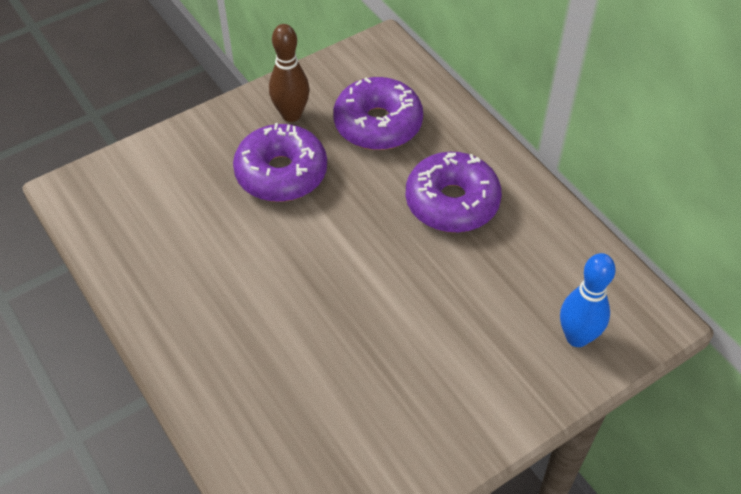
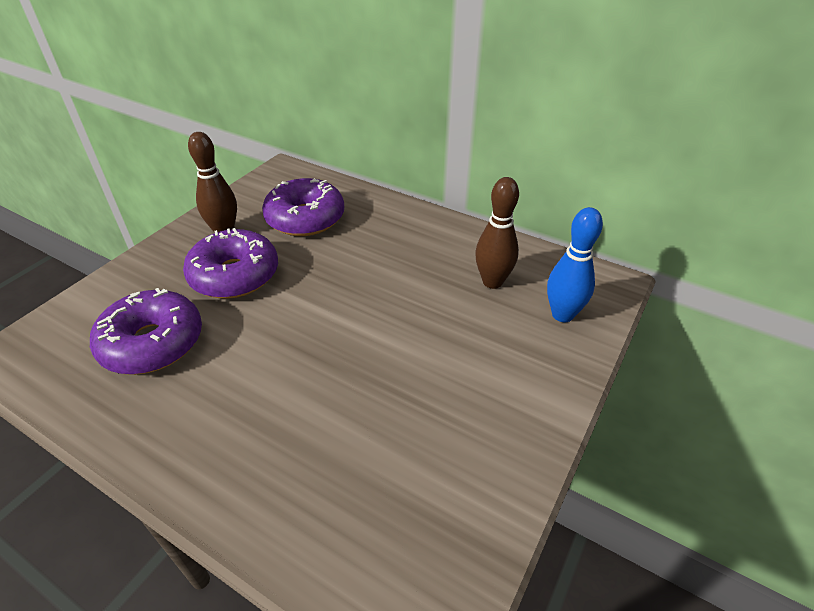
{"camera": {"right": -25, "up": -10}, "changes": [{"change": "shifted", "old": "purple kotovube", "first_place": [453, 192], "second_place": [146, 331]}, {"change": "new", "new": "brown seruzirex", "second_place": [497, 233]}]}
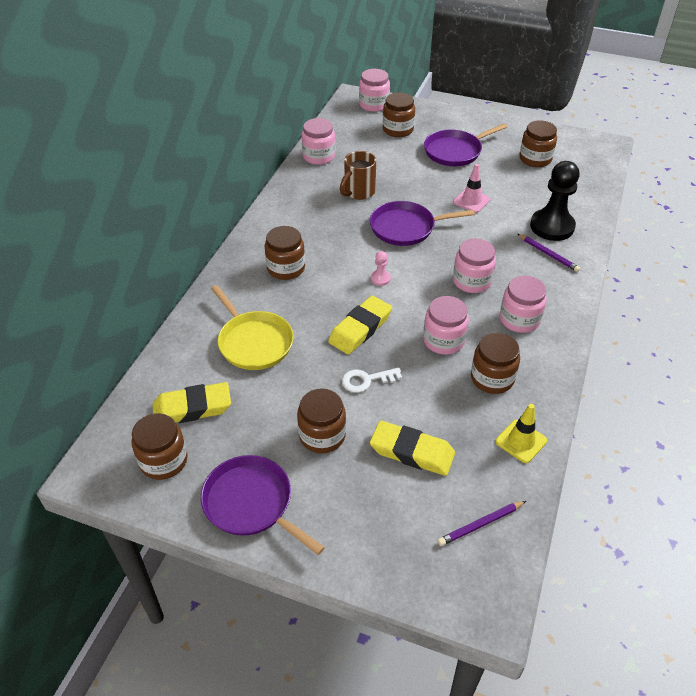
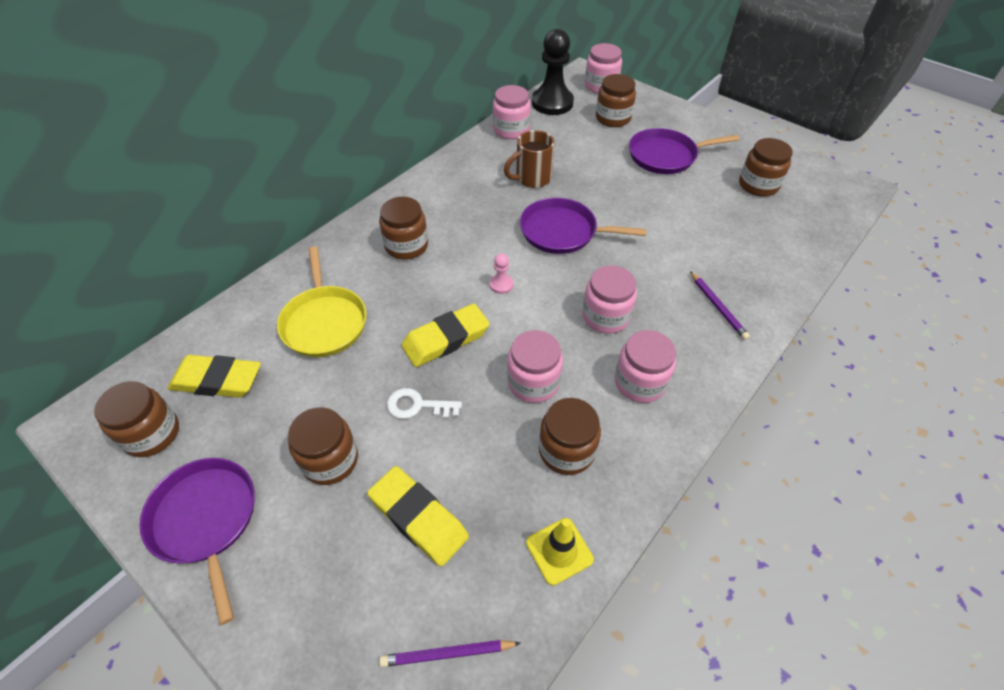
{"camera": {"right": 20, "up": 5}, "changes": [{"change": "shifted", "old": "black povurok", "first_place": [555, 201], "second_place": [553, 72]}, {"change": "gone", "old": "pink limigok", "first_place": [471, 188]}]}
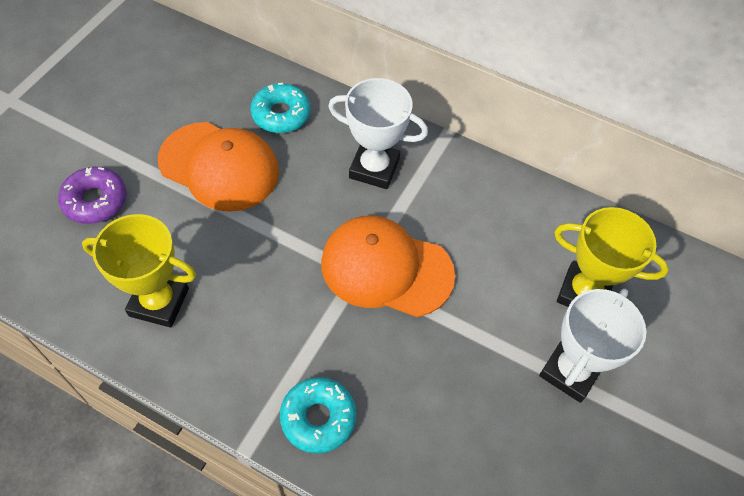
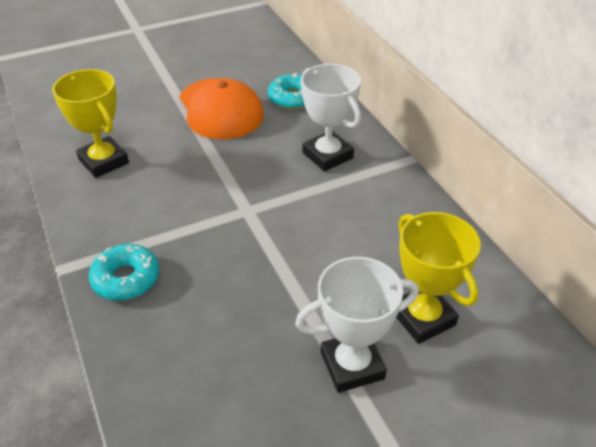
{"camera": {"right": 40, "up": -15}, "changes": [{"change": "gone", "old": "purple kotovube", "first_place": [92, 195]}, {"change": "gone", "old": "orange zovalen", "first_place": [388, 266]}]}
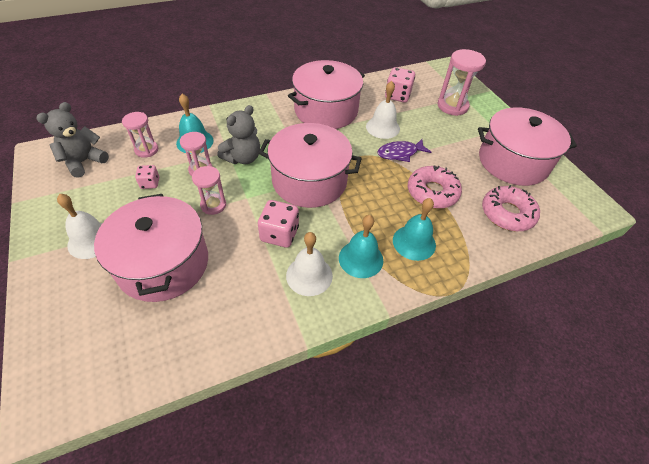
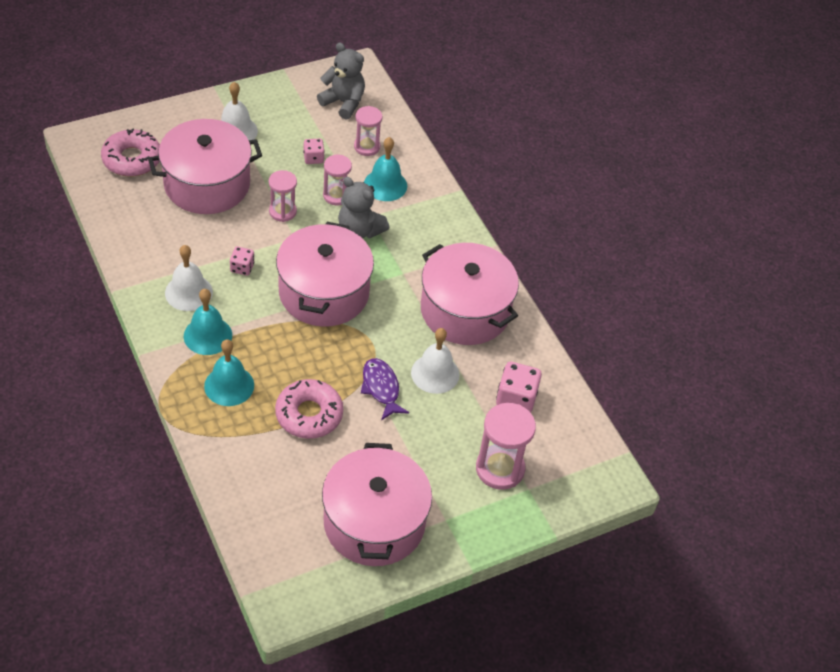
{"camera": {"right": 85, "up": 0}, "changes": [{"change": "shifted", "old": "pink kotovube", "first_place": [511, 208], "second_place": [130, 152]}, {"change": "scaled", "old": "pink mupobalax", "first_place": [278, 224], "second_place": [242, 261], "factor": 0.59}]}
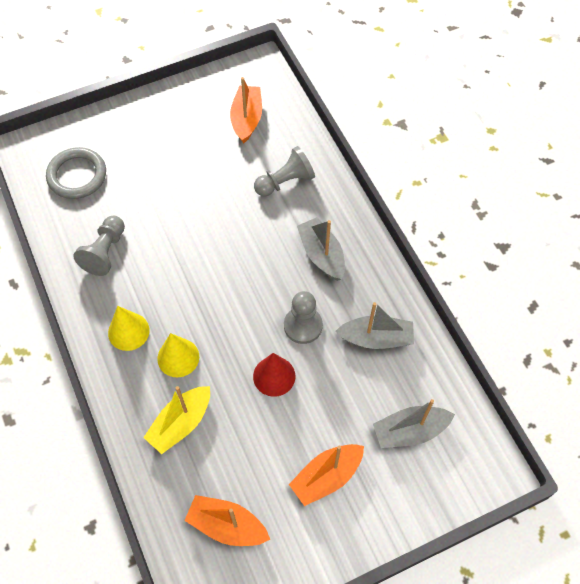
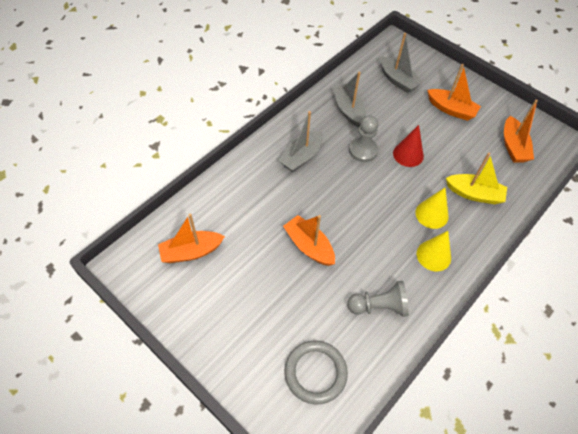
{"camera": {"right": -115, "up": -5}, "changes": [{"change": "new", "new": "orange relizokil", "second_place": [309, 240]}, {"change": "gone", "old": "grey povurok", "first_place": [284, 171]}]}
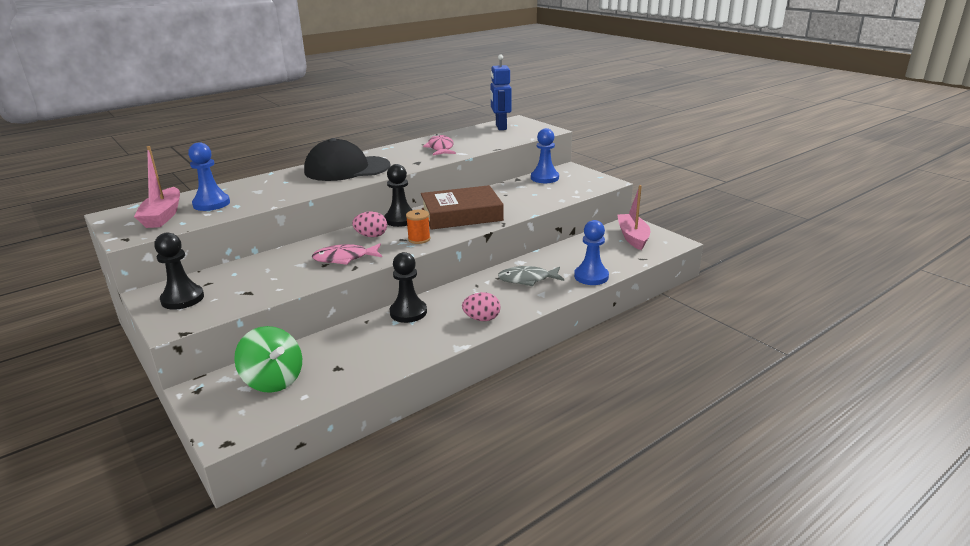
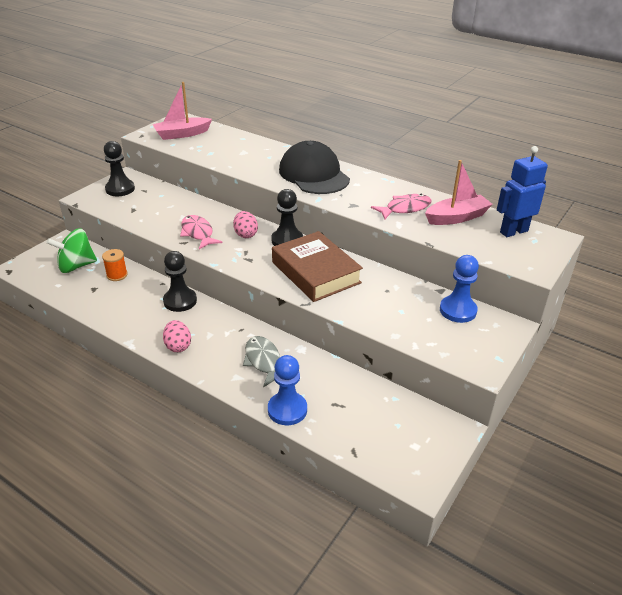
{"camera": {"right": 70, "up": 10}, "changes": [{"change": "rotated", "old": "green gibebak", "first_place": [268, 359], "second_place": [71, 250], "degrees": 45}, {"change": "shifted", "old": "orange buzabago", "first_place": [418, 227], "second_place": [115, 265]}, {"change": "shifted", "old": "pink relizokil", "first_place": [633, 217], "second_place": [459, 192]}, {"change": "gone", "old": "blue povurok", "first_place": [209, 176]}]}
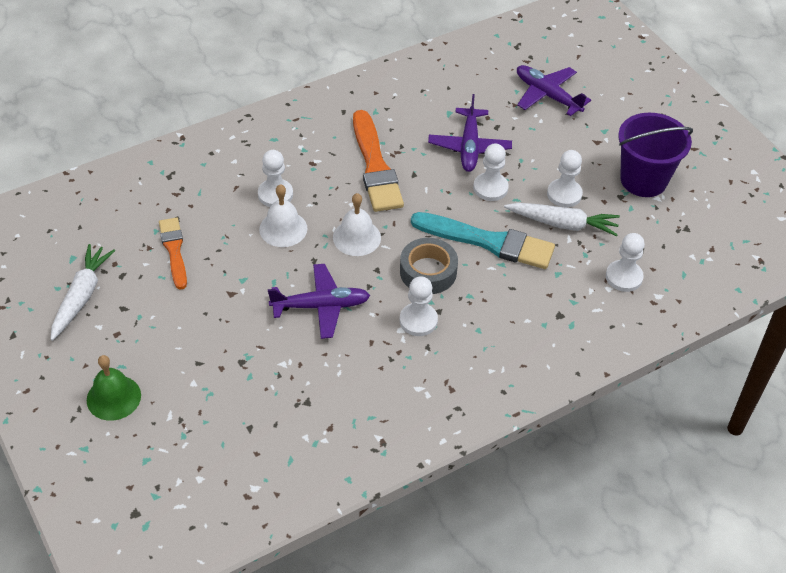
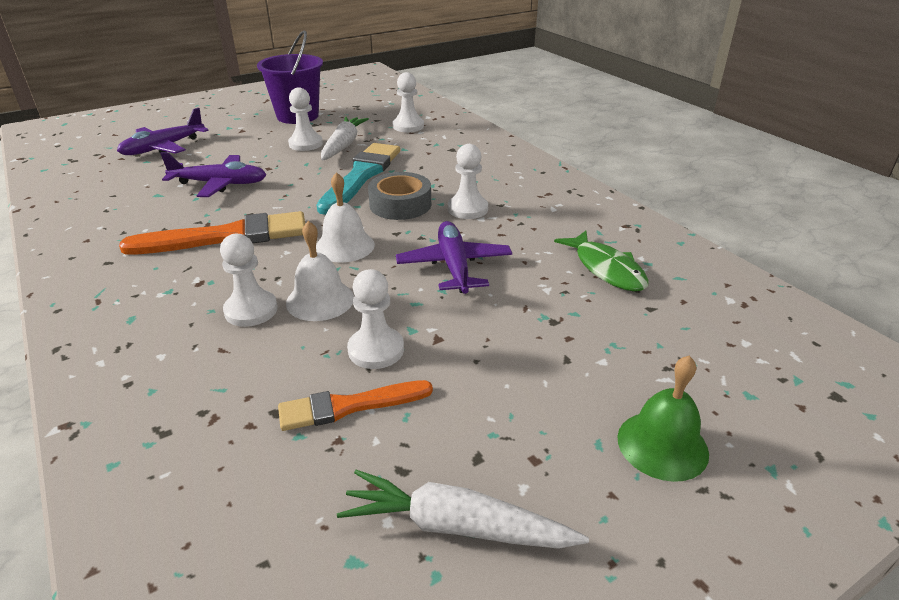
{"camera": {"right": -90, "up": -15}, "changes": [{"change": "shifted", "old": "white povurok", "first_place": [491, 172], "second_place": [375, 319]}, {"change": "new", "new": "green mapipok", "second_place": [601, 261]}]}
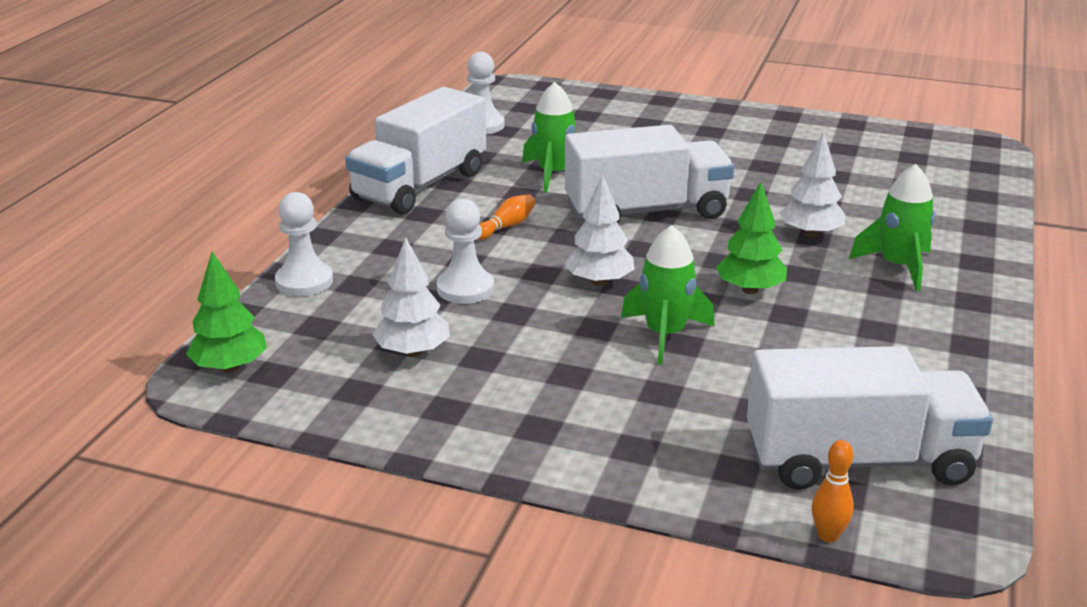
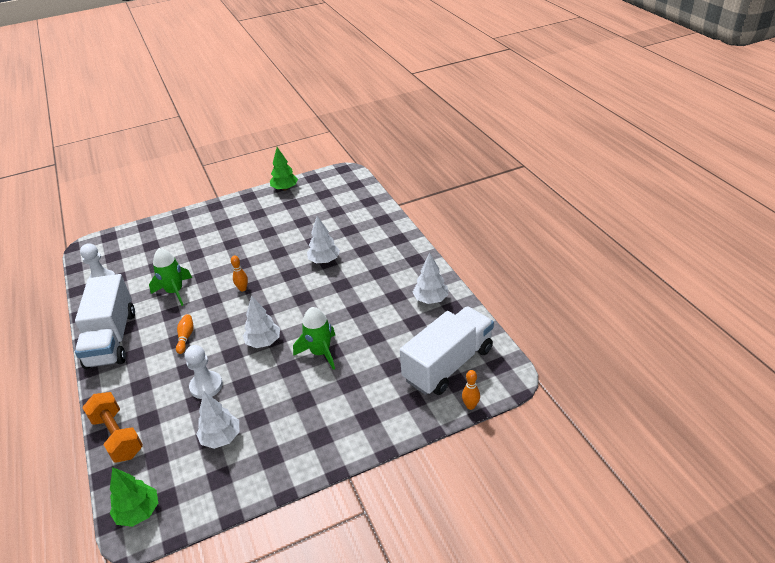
{"camera": {"right": -40, "up": 10}, "changes": [{"change": "swapped", "old": "white povurok", "new": "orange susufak", "first_place": [304, 244], "second_place": [112, 427]}, {"change": "swapped", "old": "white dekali", "new": "orange seruzirex", "first_place": [649, 174], "second_place": [239, 274]}, {"change": "shifted", "old": "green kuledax", "first_place": [751, 238], "second_place": [284, 169]}, {"change": "new", "new": "white kuledax", "second_place": [430, 278]}, {"change": "gone", "old": "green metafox", "first_place": [892, 228]}]}
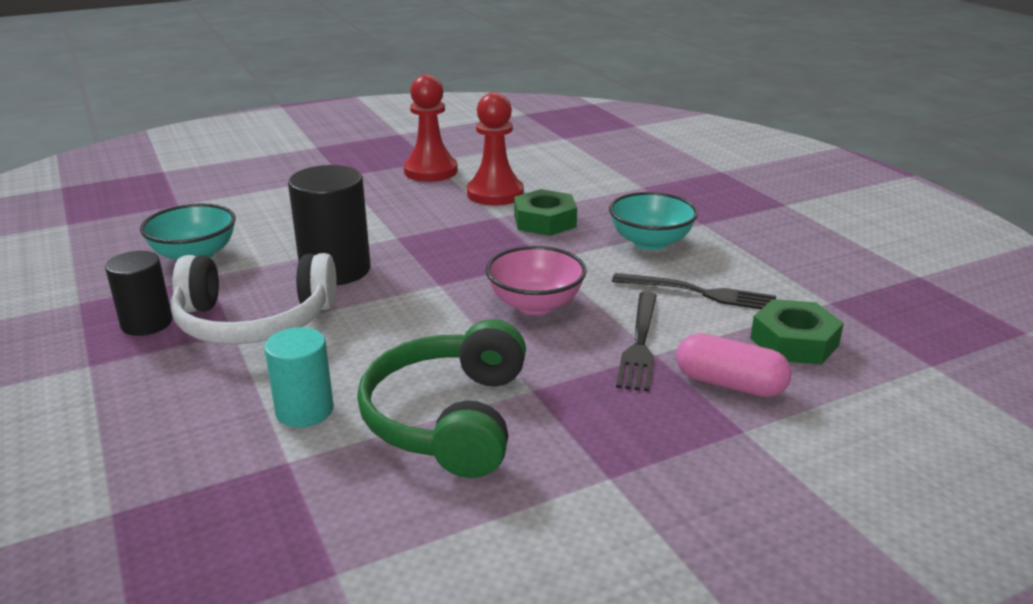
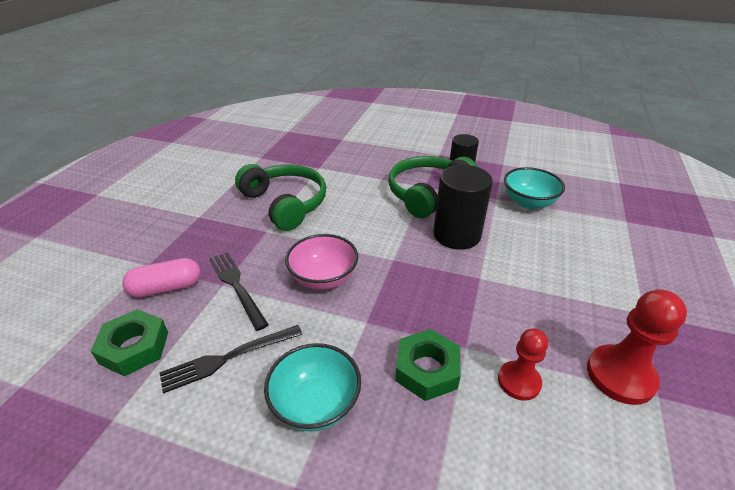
{"camera": {"right": 135, "up": 10}, "changes": [{"change": "repainted", "old": "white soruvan", "new": "green soruvan", "first_place": [254, 299], "second_place": [432, 187]}, {"change": "scaled", "old": "red povurok", "first_place": [495, 149], "second_place": [523, 364], "factor": 0.65}, {"change": "gone", "old": "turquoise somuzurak", "first_place": [299, 377]}]}
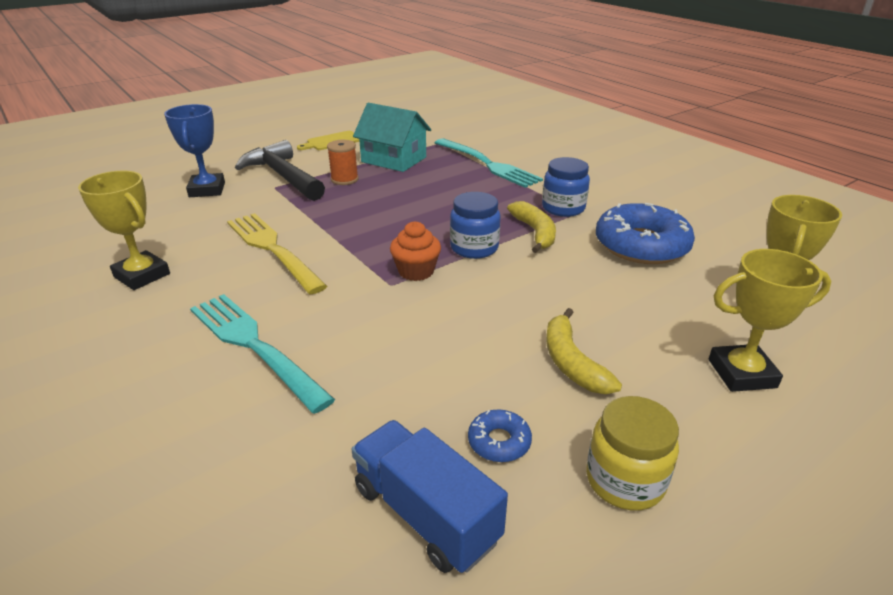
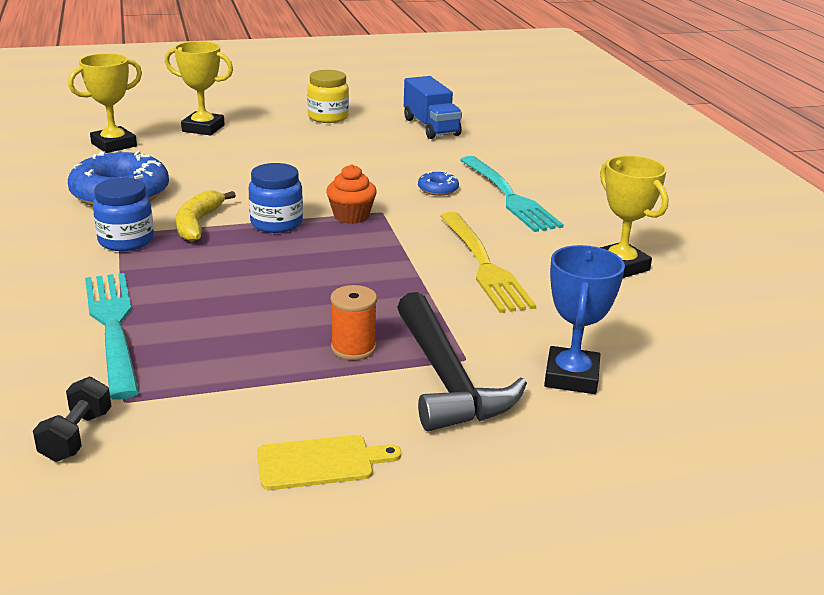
{"camera": {"right": -160, "up": -5}, "changes": [{"change": "new", "new": "black susufak", "second_place": [72, 419]}, {"change": "shifted", "old": "blue kotovube", "first_place": [500, 436], "second_place": [438, 183]}, {"change": "gone", "old": "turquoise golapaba", "first_place": [392, 137]}, {"change": "gone", "old": "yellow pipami", "first_place": [584, 351]}]}
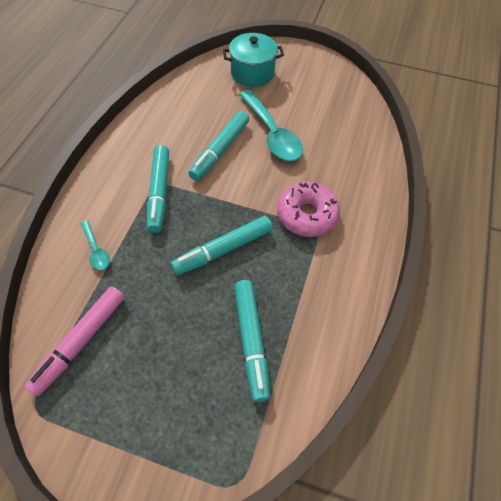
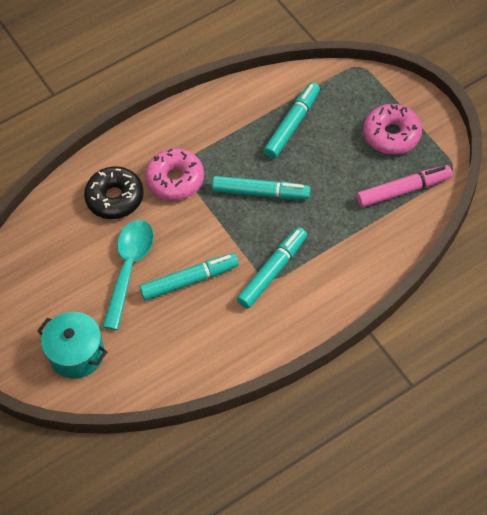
{"camera": {"right": -135, "up": 0}, "changes": [{"change": "new", "new": "black kotovube", "second_place": [114, 192]}, {"change": "new", "new": "pink kotovube", "second_place": [392, 129]}, {"change": "gone", "old": "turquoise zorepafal", "first_place": [95, 245]}]}
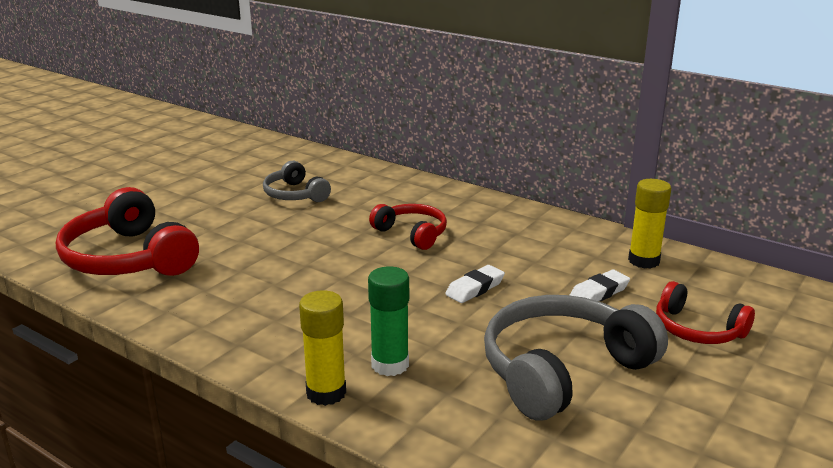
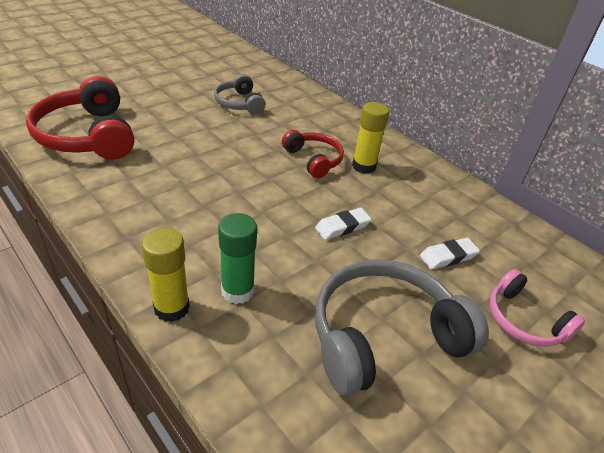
{"camera": {"right": 10, "up": 15}, "changes": [{"change": "shifted", "old": "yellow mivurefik", "first_place": [649, 224], "second_place": [370, 138]}, {"change": "repainted", "old": "red soruvan", "new": "pink soruvan", "first_place": [705, 312], "second_place": [537, 308]}]}
